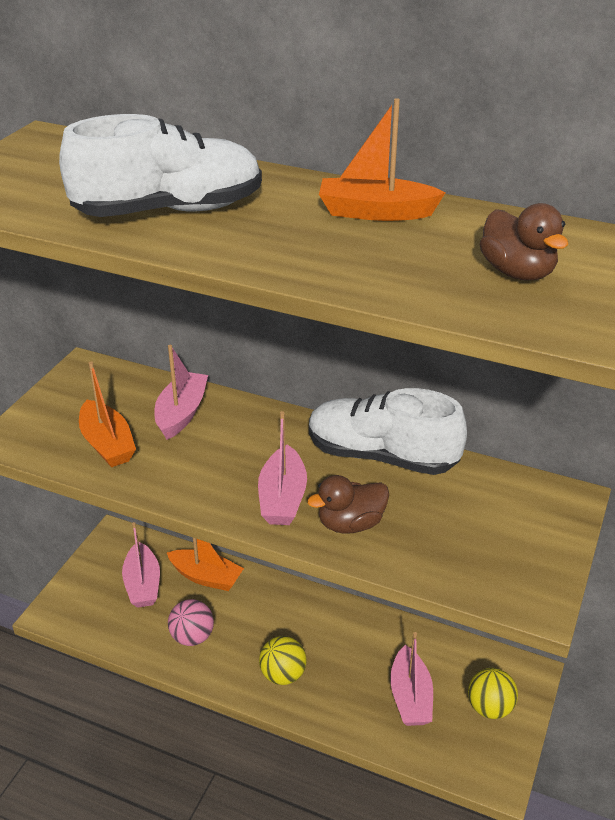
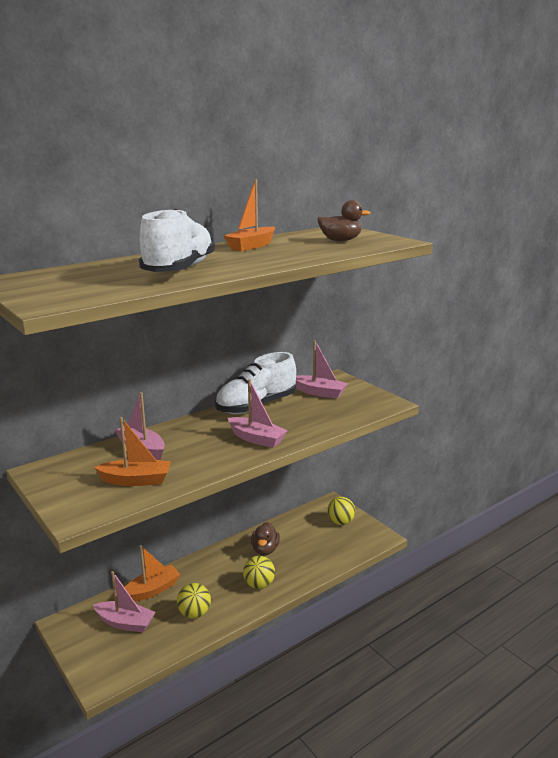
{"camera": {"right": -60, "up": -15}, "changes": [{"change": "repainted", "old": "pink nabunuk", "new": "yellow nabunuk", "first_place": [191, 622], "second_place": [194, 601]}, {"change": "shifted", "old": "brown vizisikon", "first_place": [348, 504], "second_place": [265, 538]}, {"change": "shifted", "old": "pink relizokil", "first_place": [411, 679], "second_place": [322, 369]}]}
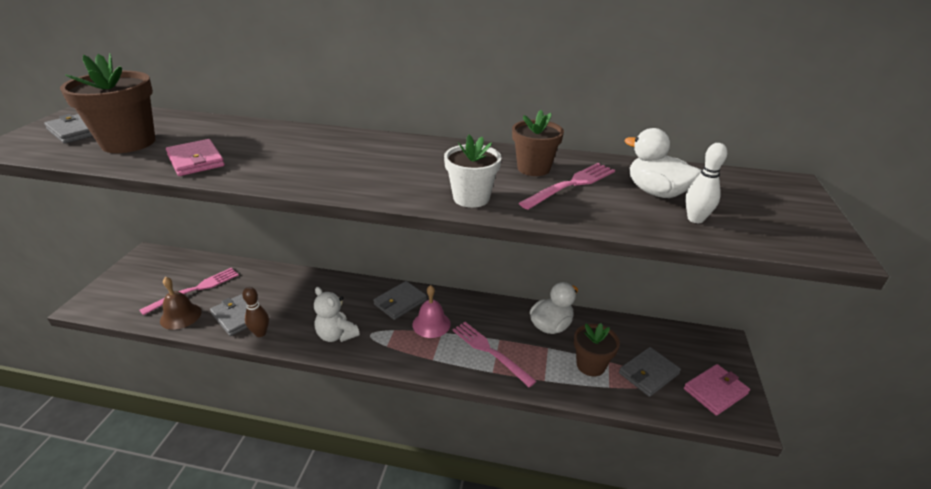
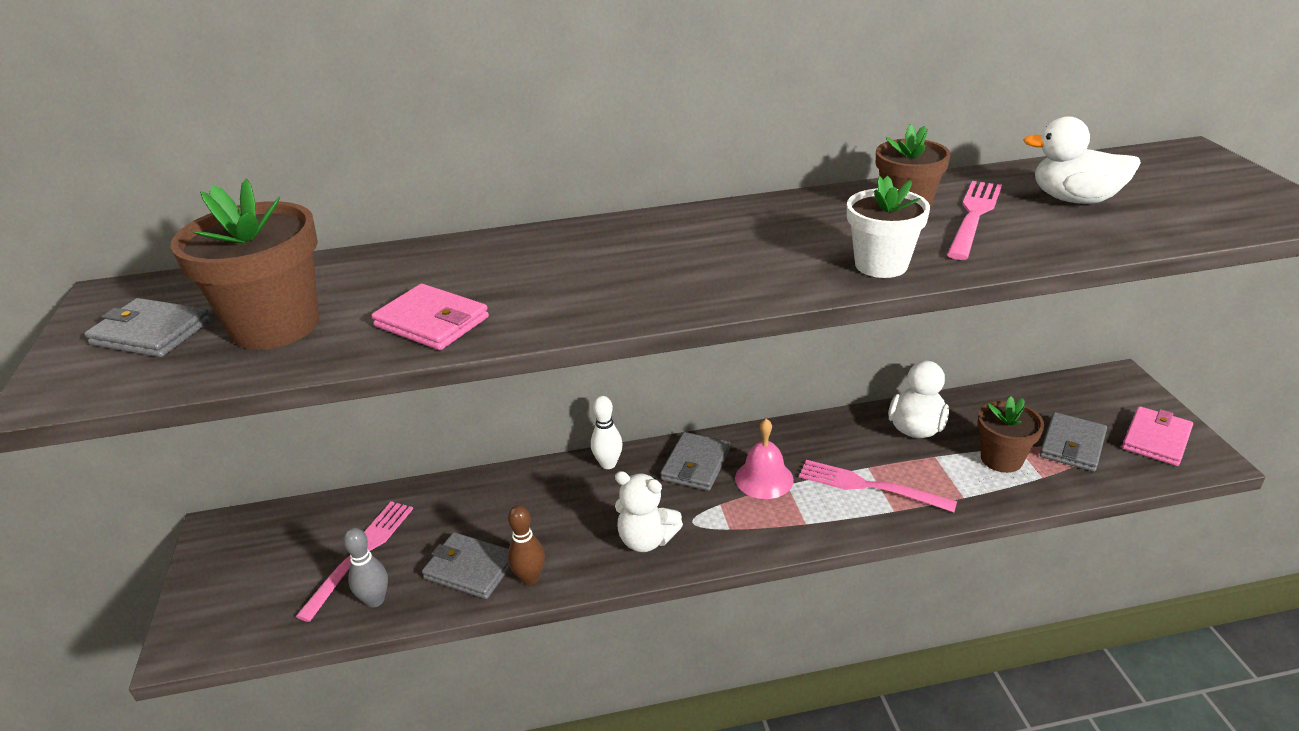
{"camera": {"right": -20, "up": 0}, "changes": [{"change": "swapped", "old": "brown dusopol", "new": "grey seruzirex", "first_place": [181, 303], "second_place": [365, 567]}, {"change": "shifted", "old": "white seruzirex", "first_place": [706, 183], "second_place": [607, 432]}]}
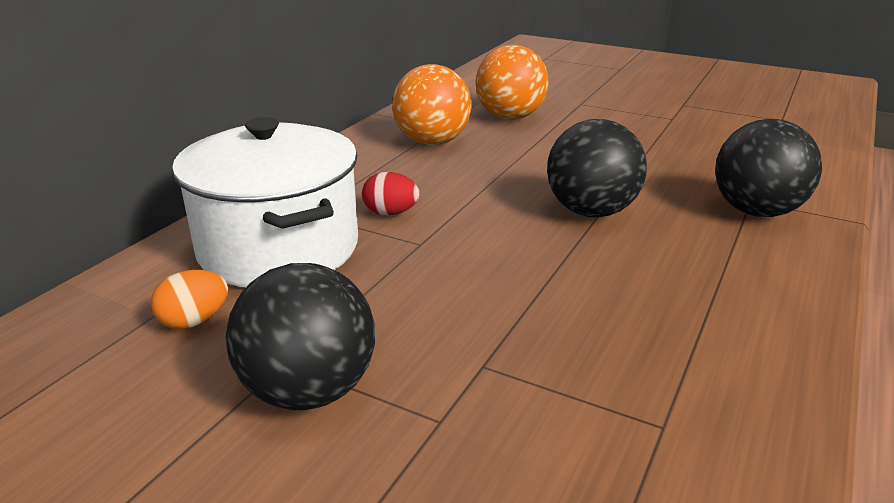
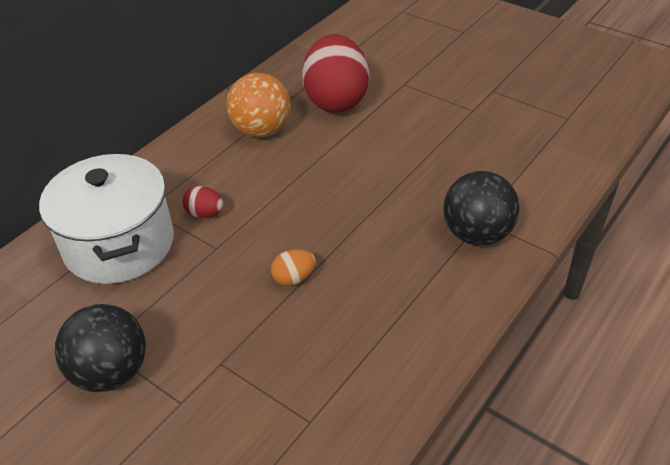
{"camera": {"right": 10, "up": 15}, "changes": [{"change": "shifted", "old": "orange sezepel", "first_place": [189, 299], "second_place": [293, 267]}, {"change": "swapped", "old": "orange nabunuk", "new": "red sezepel", "first_place": [512, 82], "second_place": [335, 73]}, {"change": "gone", "old": "black nabunuk", "first_place": [597, 168]}]}
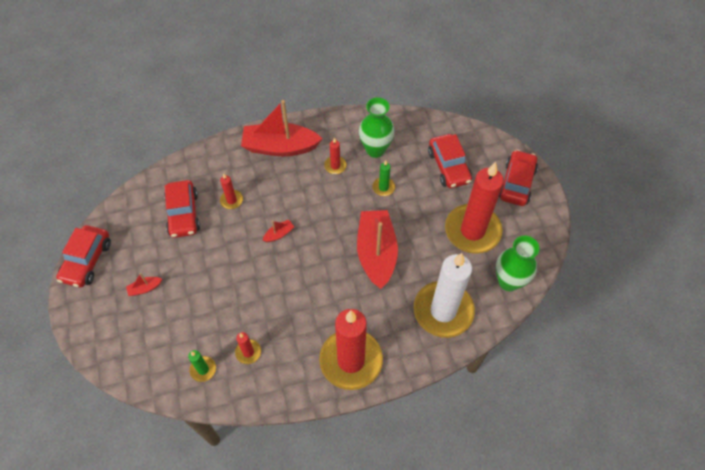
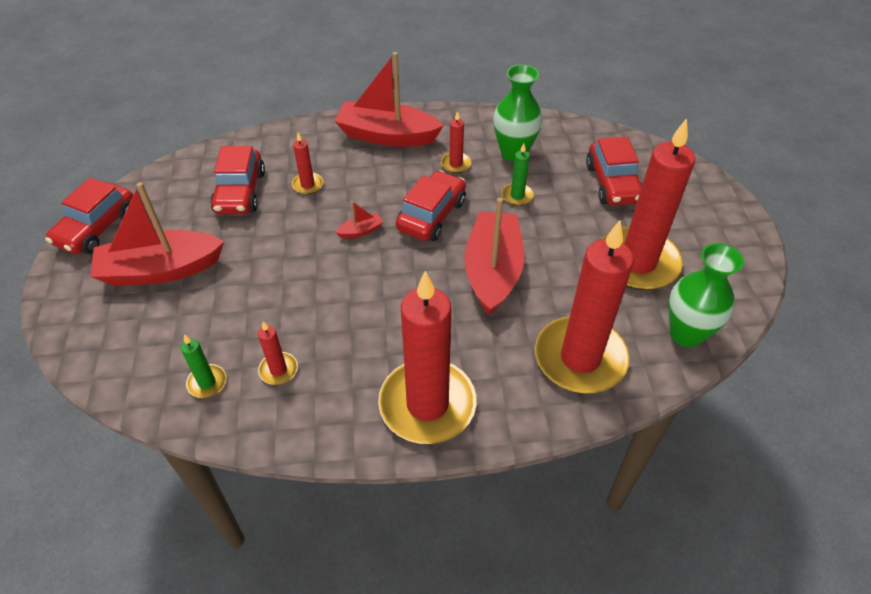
{"camera": {"right": 10, "up": -10}, "changes": [{"change": "scaled", "old": "red relizokil", "first_place": [144, 284], "second_place": [157, 234], "factor": 2.49}, {"change": "shifted", "old": "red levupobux", "first_place": [518, 178], "second_place": [431, 205]}, {"change": "repainted", "old": "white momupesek", "new": "red momupesek", "first_place": [444, 295], "second_place": [584, 307]}]}
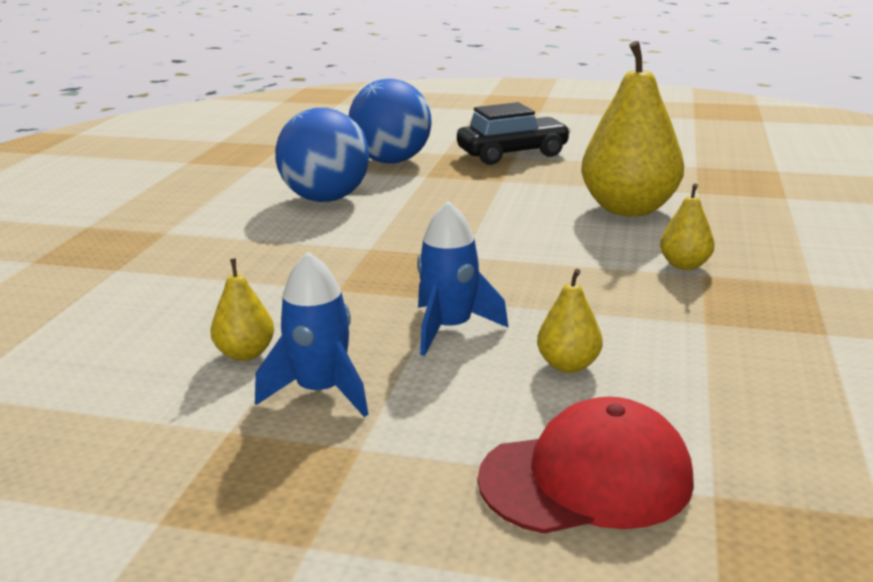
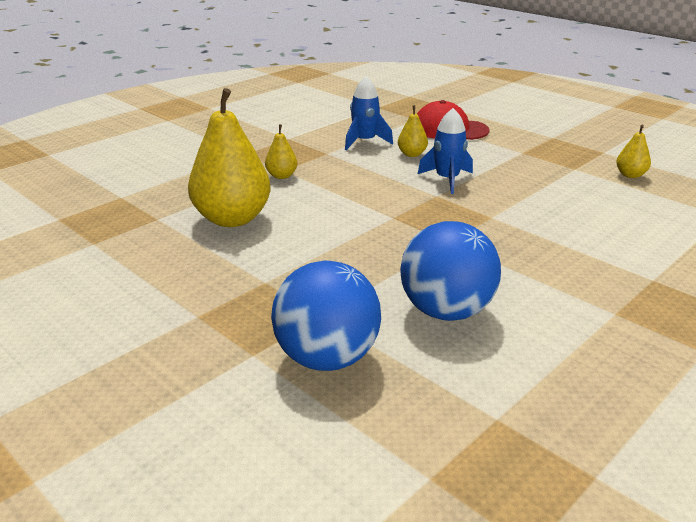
{"camera": {"right": -150, "up": 5}, "changes": [{"change": "shifted", "old": "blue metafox", "first_place": [311, 334], "second_place": [369, 113]}, {"change": "shifted", "old": "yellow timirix", "first_place": [242, 309], "second_place": [633, 151]}, {"change": "gone", "old": "black levupobux", "first_place": [514, 133]}]}
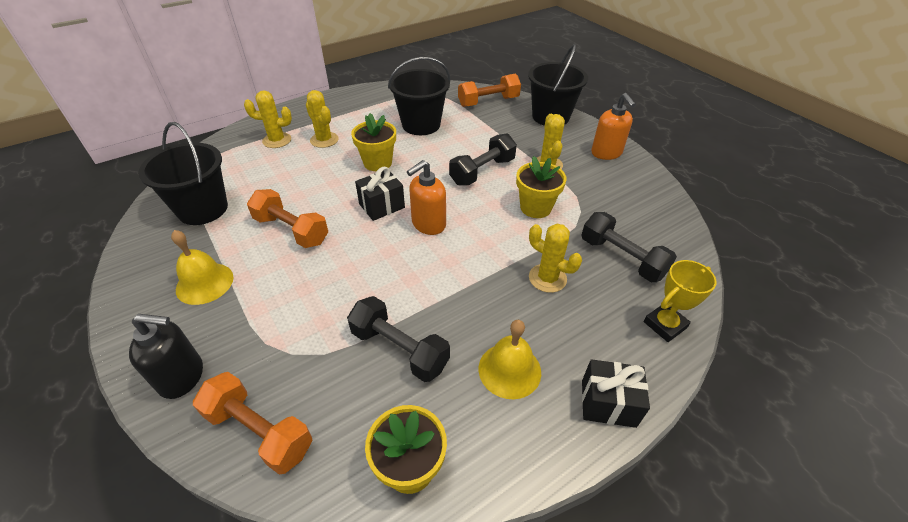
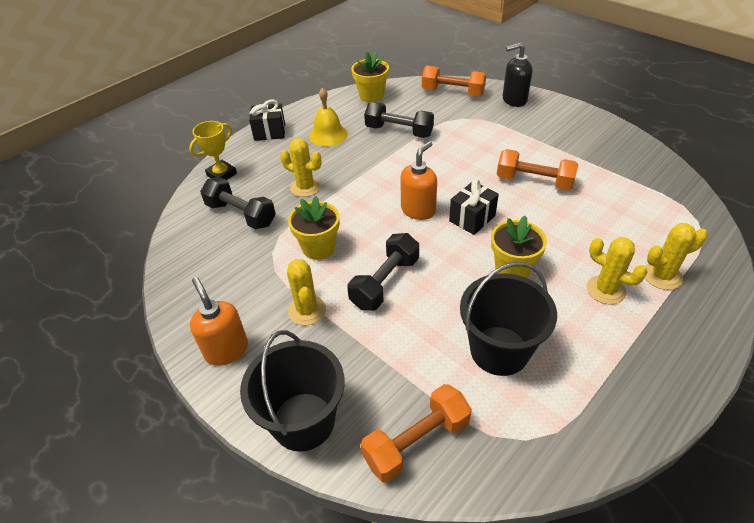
{"camera": {"right": 170, "up": 0}, "changes": [{"change": "gone", "old": "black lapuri", "first_place": [183, 173]}, {"change": "gone", "old": "yellow dusopol", "first_place": [202, 267]}]}
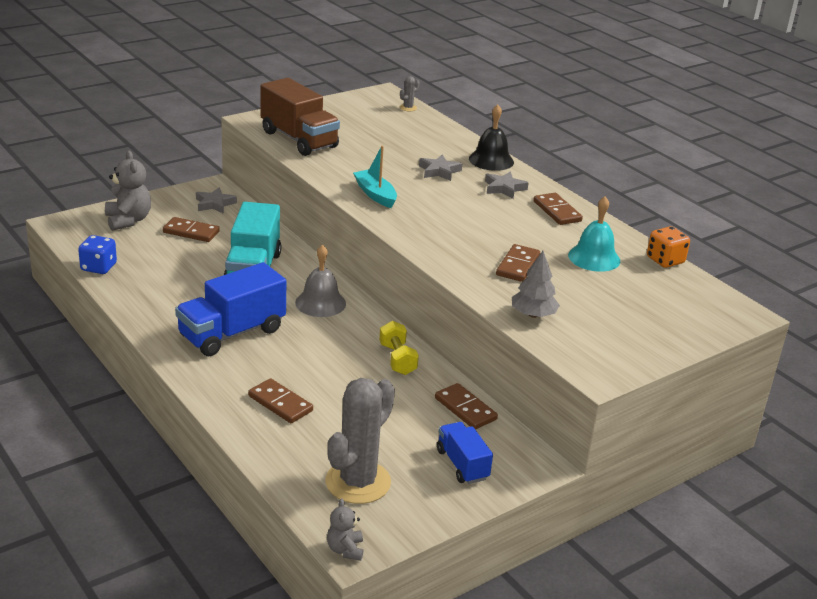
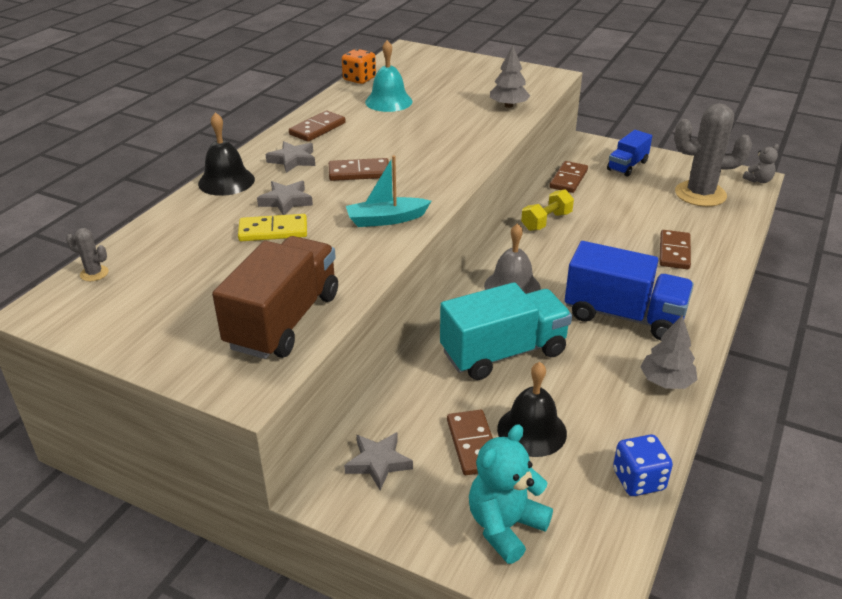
{"camera": {"right": -115, "up": 5}, "changes": [{"change": "new", "new": "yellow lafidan", "second_place": [272, 227]}, {"change": "shifted", "old": "brown lafidan", "first_place": [518, 263], "second_place": [359, 169]}, {"change": "rotated", "old": "turquoise relizokil", "first_place": [375, 177], "second_place": [388, 191], "degrees": 45}, {"change": "repainted", "old": "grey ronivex", "new": "turquoise ronivex", "first_place": [128, 191], "second_place": [511, 494]}, {"change": "new", "new": "black dusopol", "second_place": [532, 409]}, {"change": "new", "new": "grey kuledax", "second_place": [668, 352]}]}
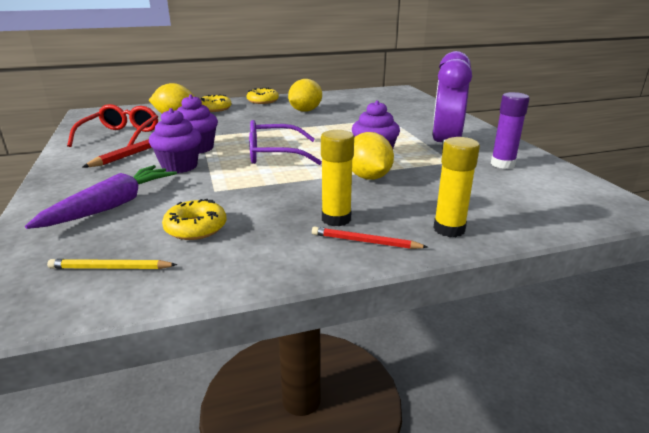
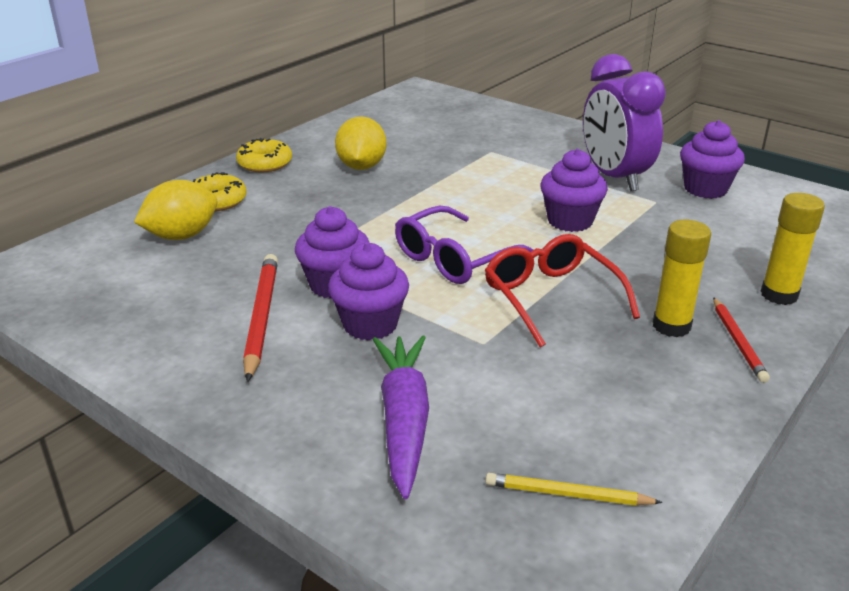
{"camera": {"right": -35, "up": 5}, "changes": [{"change": "shifted", "old": "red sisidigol", "first_place": [112, 125], "second_place": [562, 290]}, {"change": "rotated", "old": "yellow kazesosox", "first_place": [112, 264], "second_place": [574, 489], "degrees": 45}, {"change": "swapped", "old": "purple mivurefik", "new": "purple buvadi", "first_place": [510, 130], "second_place": [712, 159]}, {"change": "rotated", "old": "red kazesosox", "first_place": [369, 238], "second_place": [741, 340], "degrees": -75}, {"change": "gone", "old": "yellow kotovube", "first_place": [194, 219]}, {"change": "gone", "old": "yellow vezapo", "first_place": [373, 156]}]}
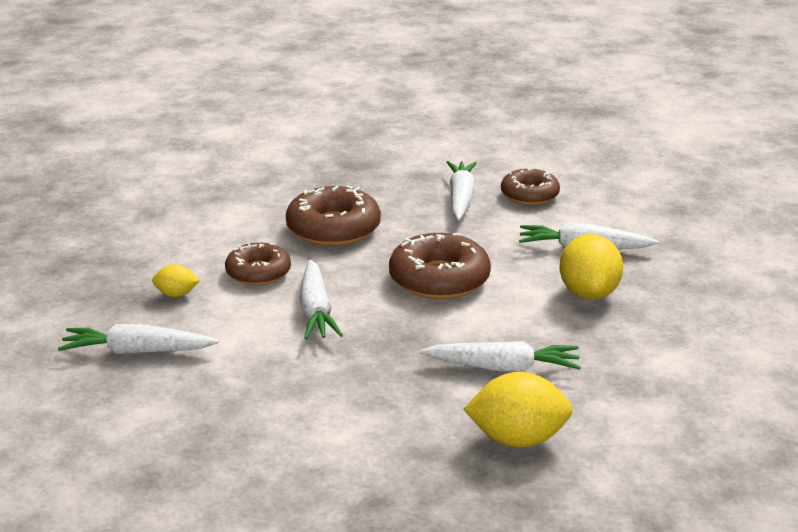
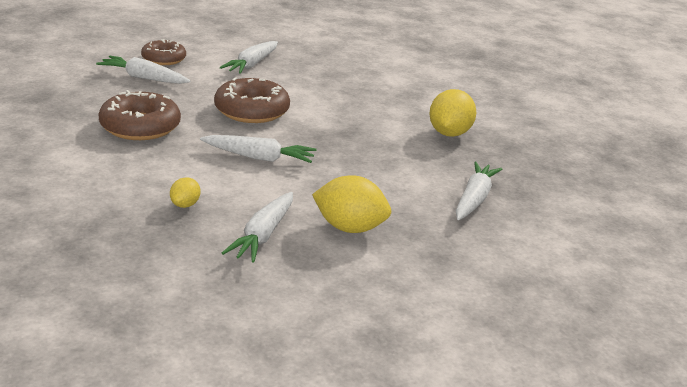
{"camera": {"right": -75, "up": 0}, "changes": [{"change": "shifted", "old": "yellow vezapo", "first_place": [591, 267], "second_place": [351, 204]}, {"change": "shifted", "old": "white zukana", "first_place": [500, 356], "second_place": [479, 191]}, {"change": "gone", "old": "brown kotovube", "first_place": [258, 264]}]}
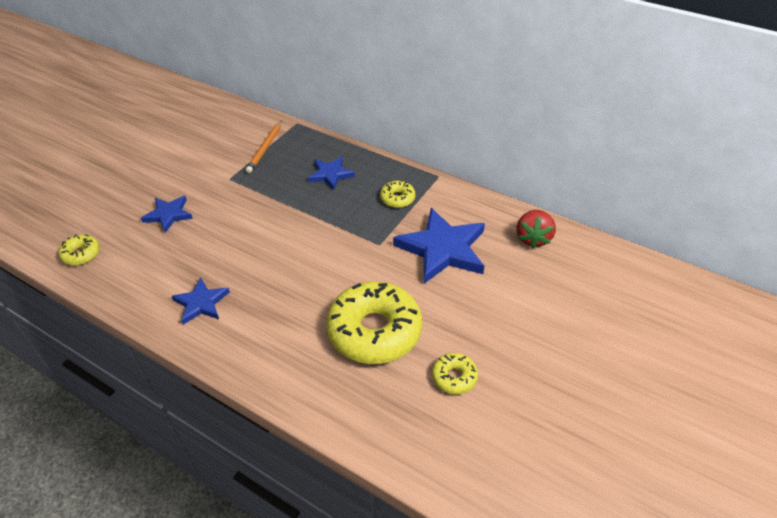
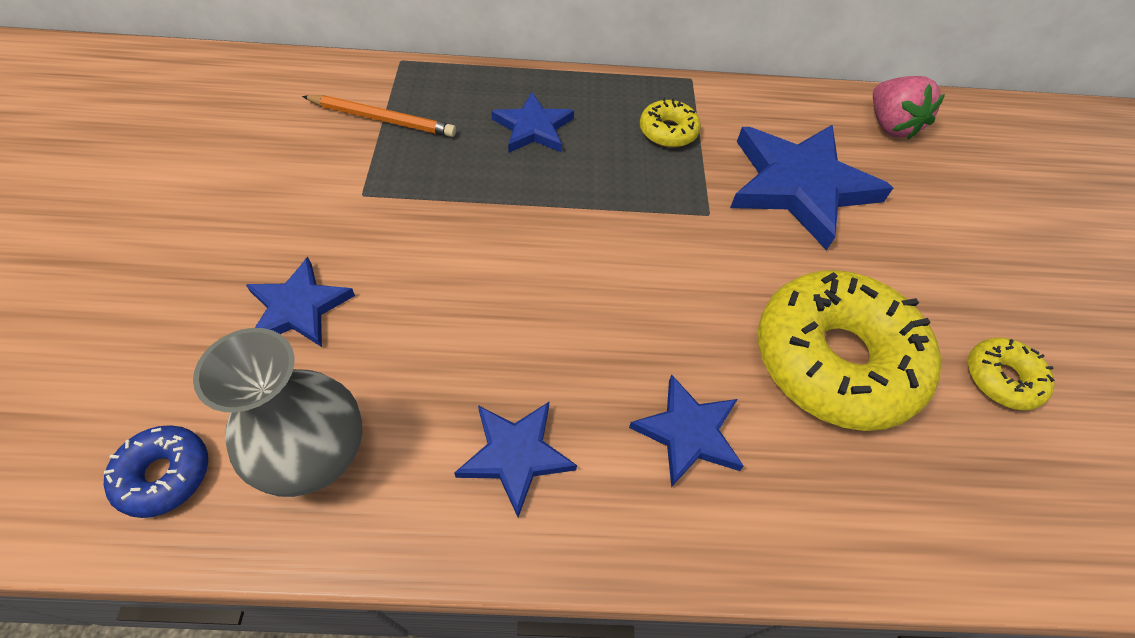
{"camera": {"right": -35, "up": 10}, "changes": [{"change": "repainted", "old": "yellow kotovube", "new": "blue kotovube", "first_place": [79, 250], "second_place": [156, 472]}, {"change": "new", "new": "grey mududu", "second_place": [277, 412]}, {"change": "rotated", "old": "orange kazesosox", "first_place": [264, 147], "second_place": [379, 116], "degrees": -60}, {"change": "new", "new": "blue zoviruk", "second_place": [686, 430]}, {"change": "repainted", "old": "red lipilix", "new": "pink lipilix", "first_place": [536, 229], "second_place": [909, 108]}]}
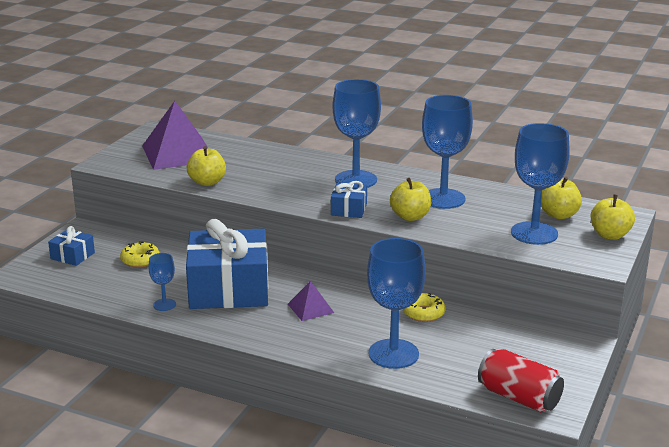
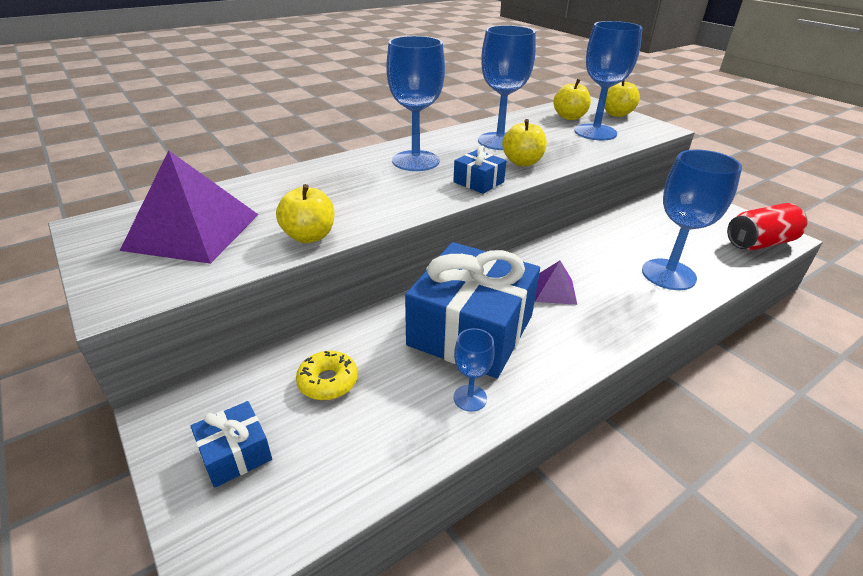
{"camera": {"right": -60, "up": 10}, "changes": [{"change": "gone", "old": "yellow kotovube", "first_place": [424, 307]}]}
